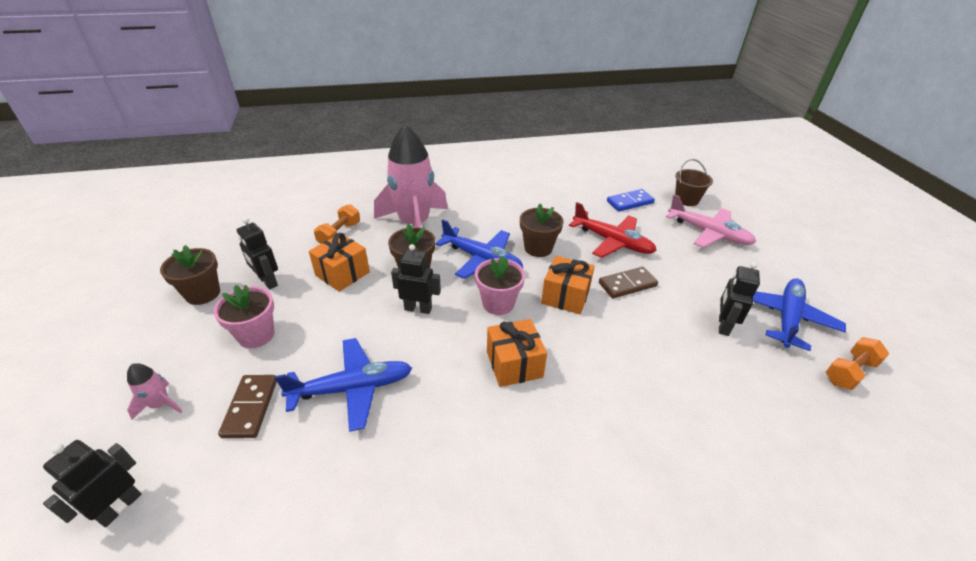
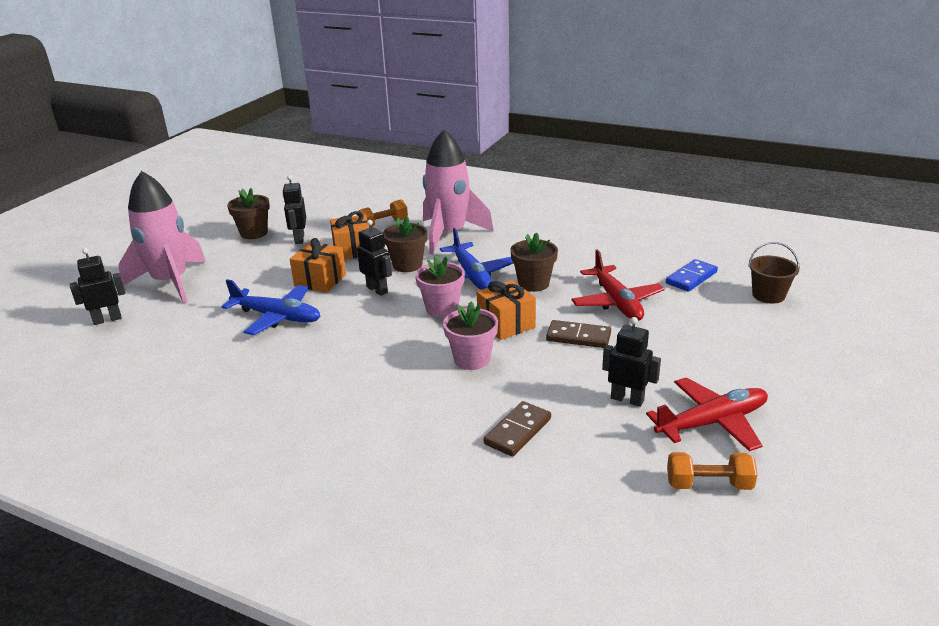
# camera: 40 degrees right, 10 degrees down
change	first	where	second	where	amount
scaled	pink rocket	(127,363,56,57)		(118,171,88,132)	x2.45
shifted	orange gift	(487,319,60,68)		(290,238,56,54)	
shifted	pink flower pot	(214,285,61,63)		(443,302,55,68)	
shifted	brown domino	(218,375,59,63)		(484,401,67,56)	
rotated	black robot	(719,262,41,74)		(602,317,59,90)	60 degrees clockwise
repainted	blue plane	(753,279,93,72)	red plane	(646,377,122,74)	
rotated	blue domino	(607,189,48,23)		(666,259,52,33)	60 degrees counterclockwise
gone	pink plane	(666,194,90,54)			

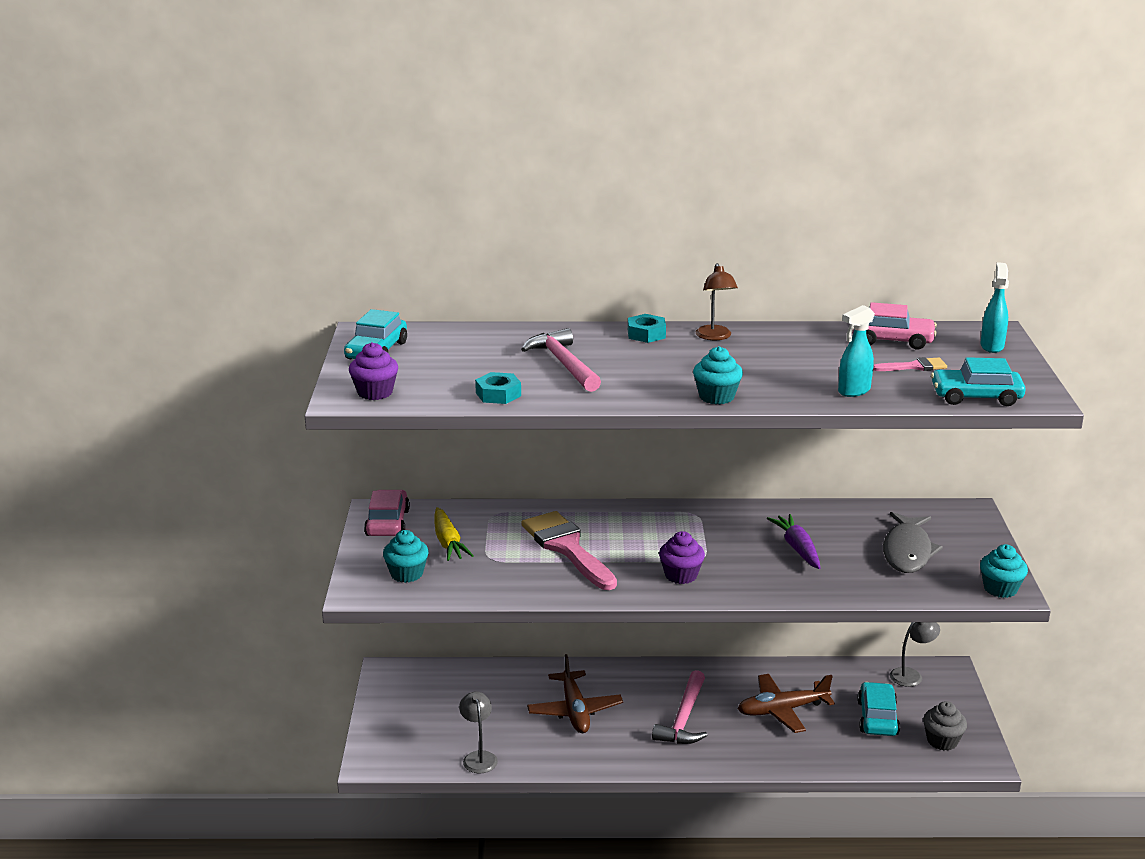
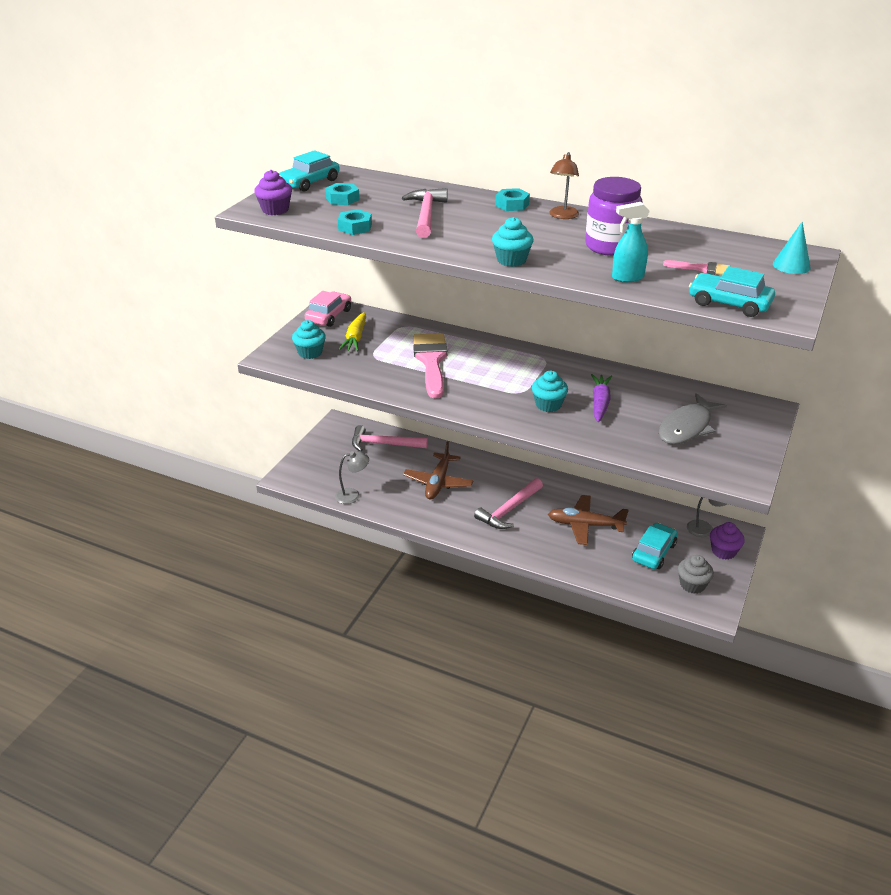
# camera: 25 degrees right, 10 degrees up
change	first	where	second	where	amount
new			turquoise nut	(325,183,35,22)	
rotated	grey lamp	(459,691,39,82)		(335,451,34,53)	60 degrees clockwise
new			pink hammer	(352,425,76,26)	
shifted	turquoise cupcake	(980,544,48,54)		(532,371,36,41)	
new			purple jar	(585,177,58,79)	
shifted	purple cupcake	(659,531,46,53)		(710,522,35,38)	
swapped	turquoise spray bottle	(980,262,29,91)	turquoise cone	(773,222,37,52)	
gone	pink car	(852,302,85,48)			

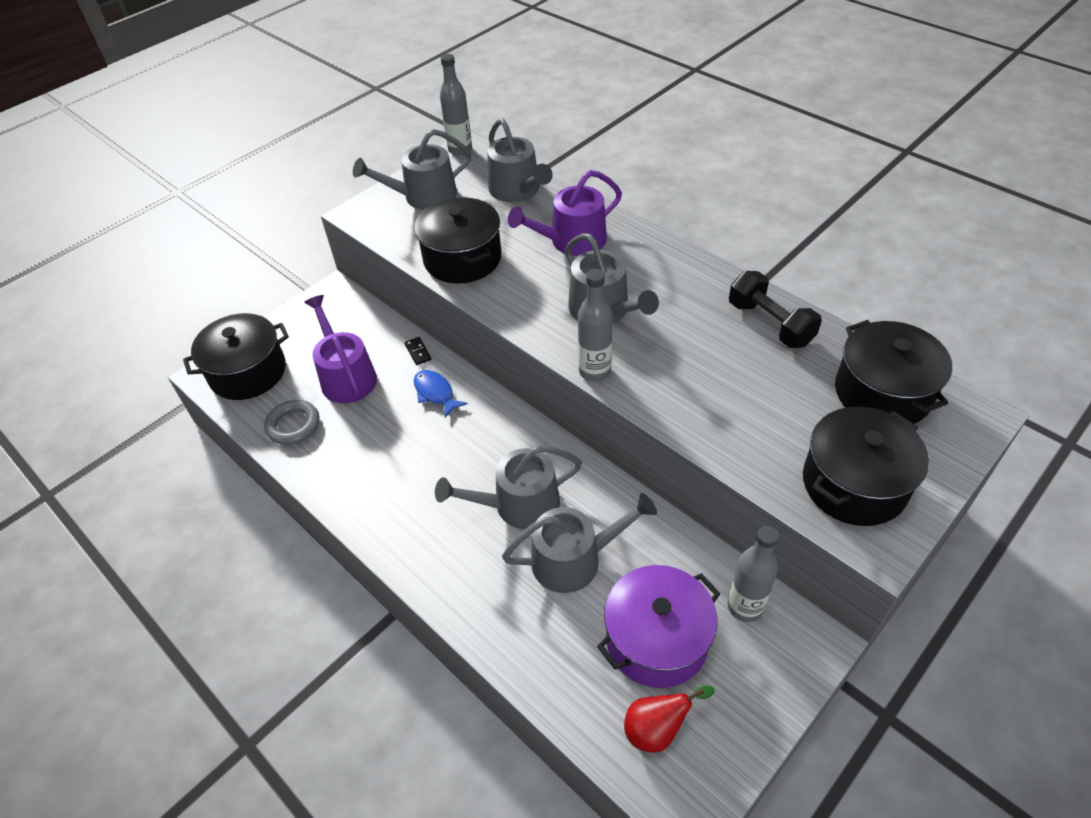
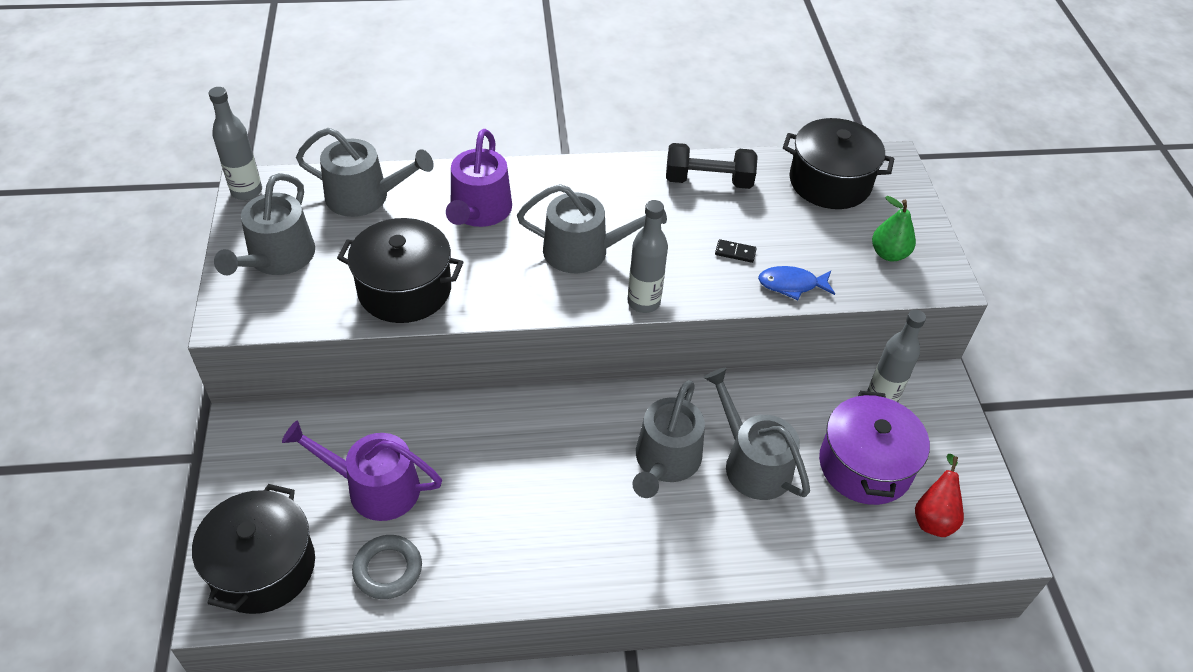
# camera: 55 degrees left, 0 degrees up
change	first	where	second	where	amount
rotated	grey watering can	(502,493,155,100)		(704,368,106,132)	60 degrees counterclockwise
shifted	black domino	(405,337,27,28)		(715,239,42,24)	
shifted	blue fish	(414,370,54,48)		(758,266,77,34)	
swapped	black pot	(803,407,126,119)	green pear	(872,196,44,65)	

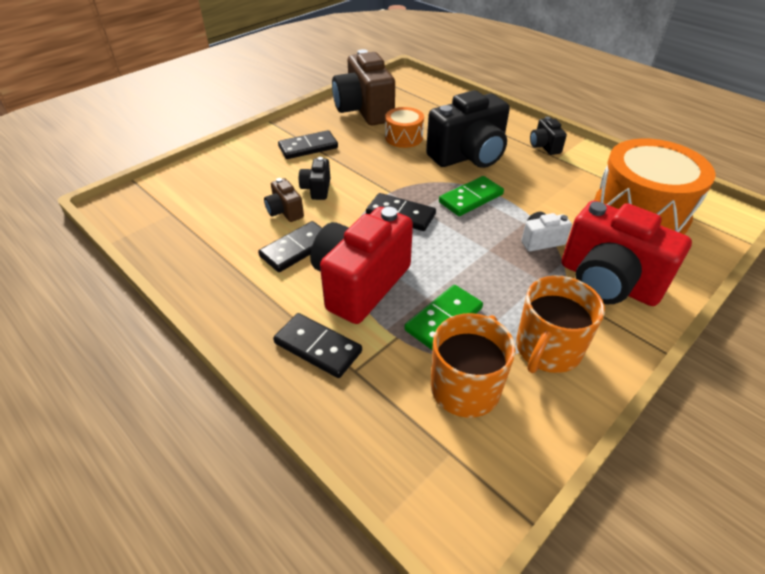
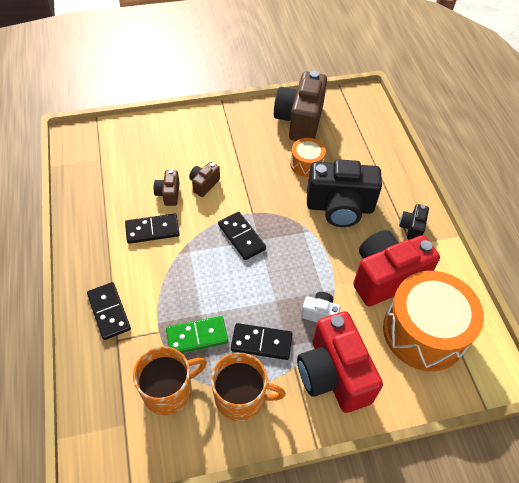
# camera: 30 degrees right, 10 degrees up
change	first	where	second	where	amount
repainted	black camera	(299,157,31,43)	brown camera	(189,162,31,35)	
rotated	orange mug	(516,276,89,97)		(211,353,75,68)	150 degrees counterclockwise
shifted	black domino	(278,130,60,29)		(231,323,62,37)	
shifted	red camera	(310,207,103,117)		(353,230,87,76)	
gone	green domino	(439,176,65,40)			

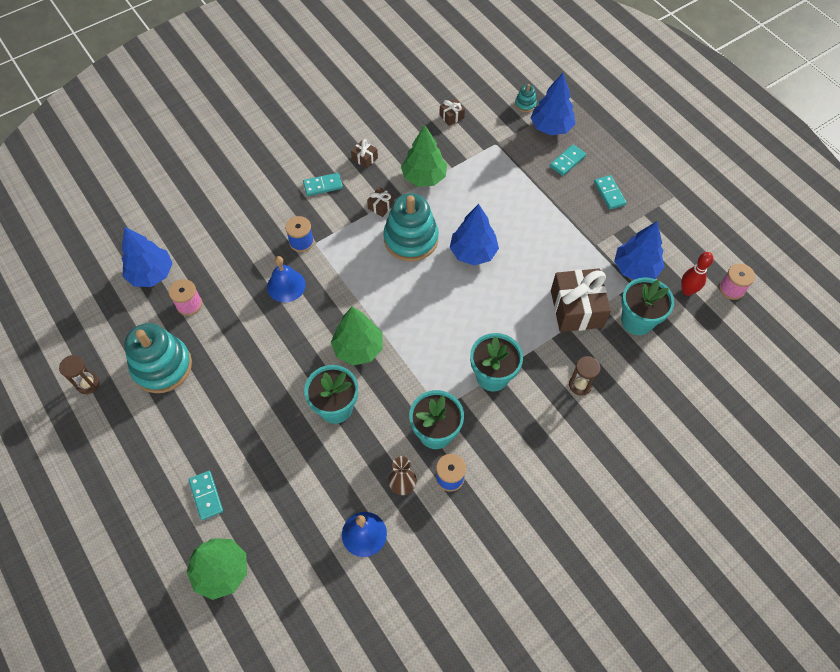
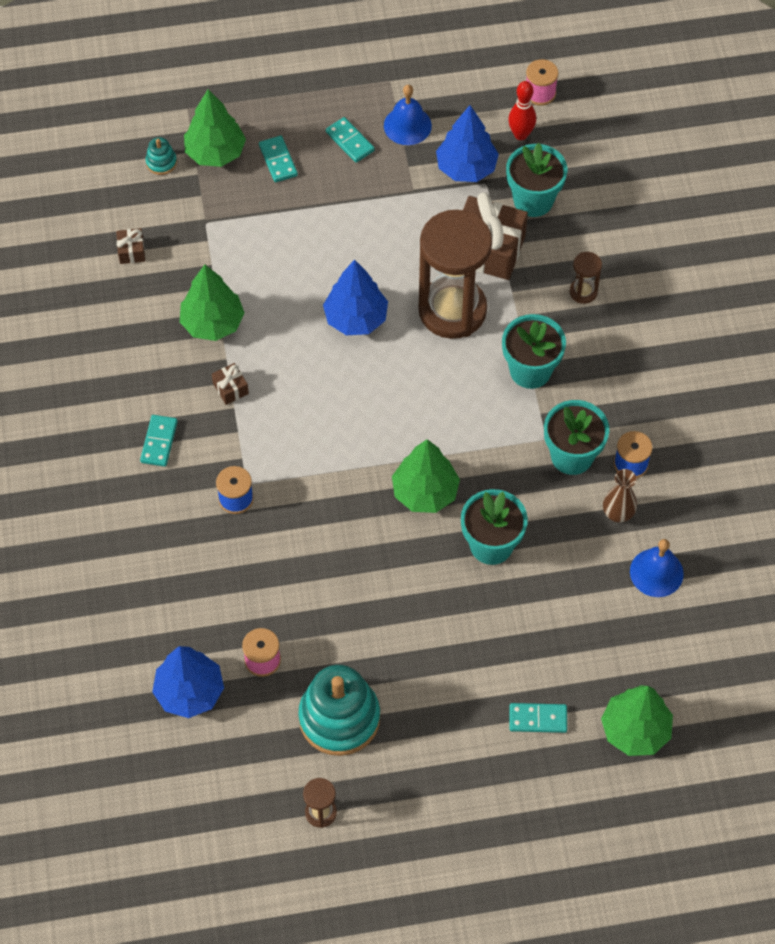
# camera: 65 degrees left, 0 degrees up
change	first	where	second	where	amount
repainted	blue tree	(531,73,44,62)	green tree	(184,89,62,78)	
rotated	turquoise domino	(594,175,33,35)		(326,117,49,46)	45 degrees clockwise
shifted	blue bell	(267,256,39,47)		(384,85,48,60)	
new			brown hourglass	(418,210,74,129)	
gone	brown gift	(351,139,27,30)			
gone	turquoise stacking toy	(383,193,56,68)			

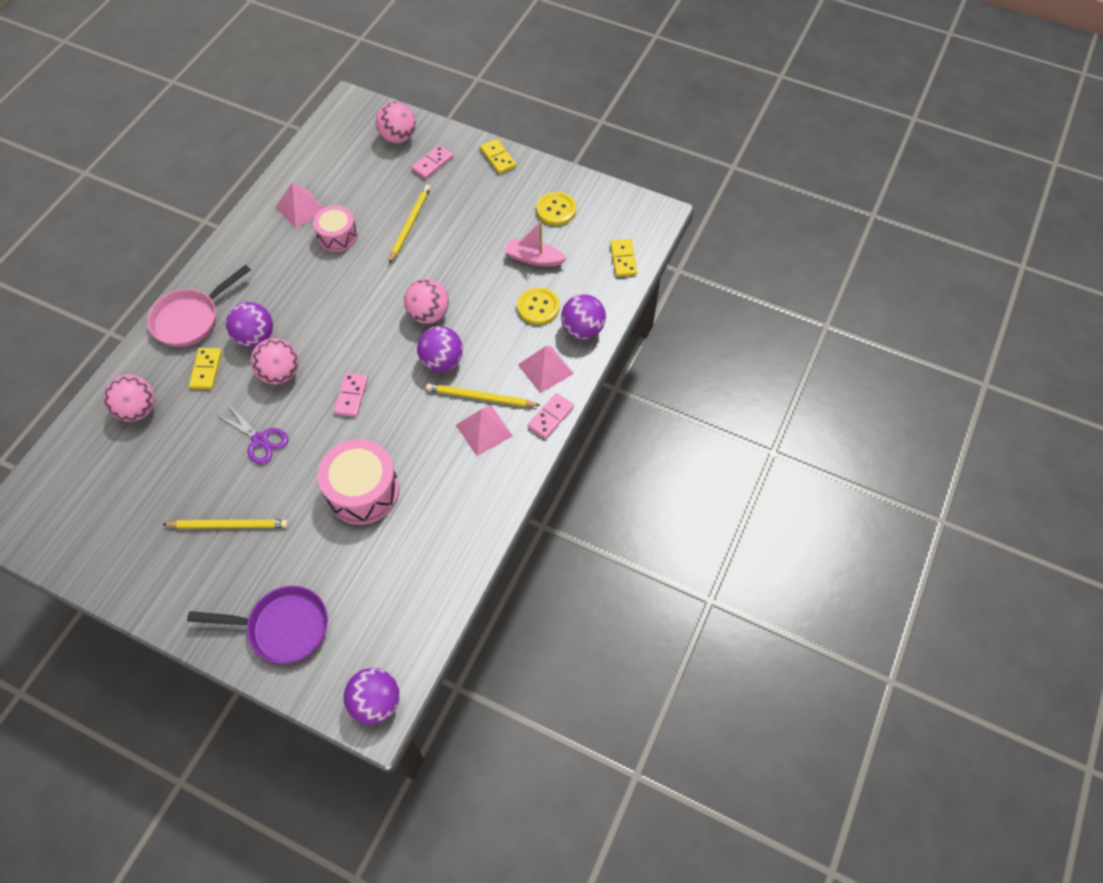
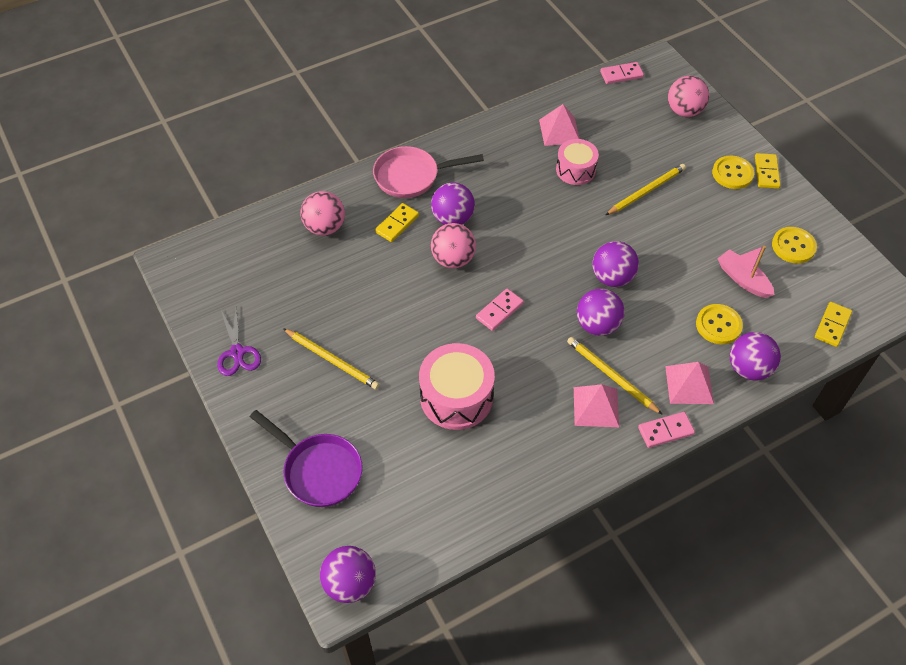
# camera: 35 degrees right, 5 degrees down
change	first	where	second	where	amount
shifted	purple scissors	(217,404,72,60)		(217,307,44,69)	
repainted	pink ball	(404,279,45,45)	purple ball	(593,241,46,46)	
shifted	pink domino	(411,145,42,34)		(600,62,44,22)	
new			yellow button	(712,156,42,33)	

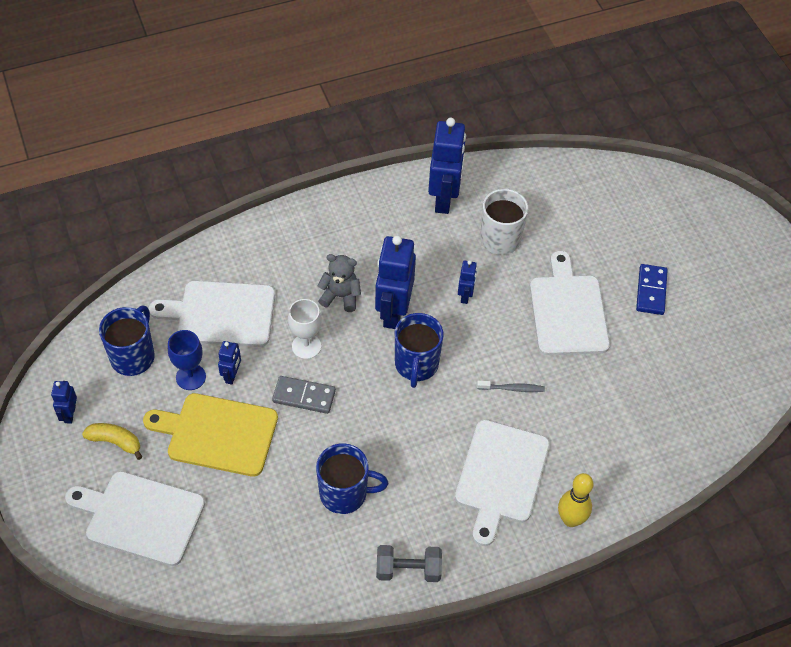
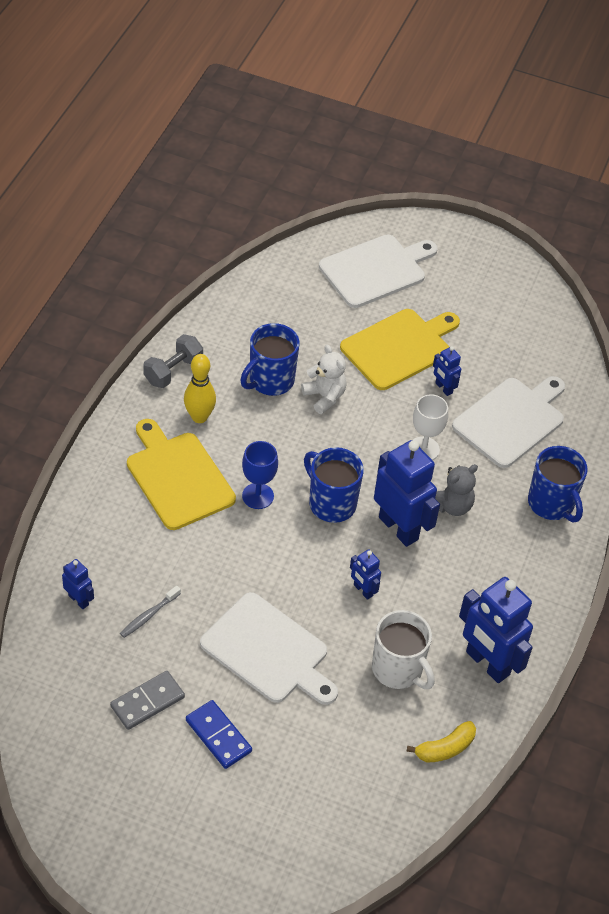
# camera: 130 degrees right, 5 degrees down
change	first	where	second	where	amount
shifted	blue robot	(51,381,26,43)		(62,559,32,50)	
shifted	grey domino	(272,376,64,38)		(110,671,75,59)	
shifted	grey toothbrush	(477,380,68,12)		(120,585,61,53)	
repainted	white cutting board	(455,420,95,126)	yellow cutting board	(127,419,109,111)	
shifted	yellow bowling pin	(558,473,35,54)		(184,354,32,69)	
shifted	blue goblet	(168,330,38,60)		(242,441,36,68)	
new			white teddy bear	(301,344,46,70)	
shifted	yellow banana	(82,423,61,37)		(407,721,69,41)	
shifted	blue mug	(99,306,56,70)		(528,446,59,76)	

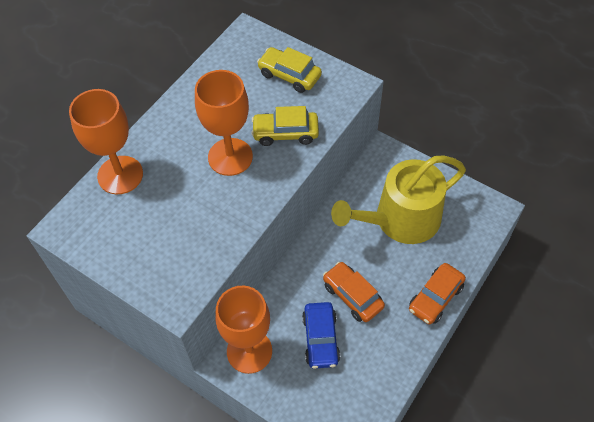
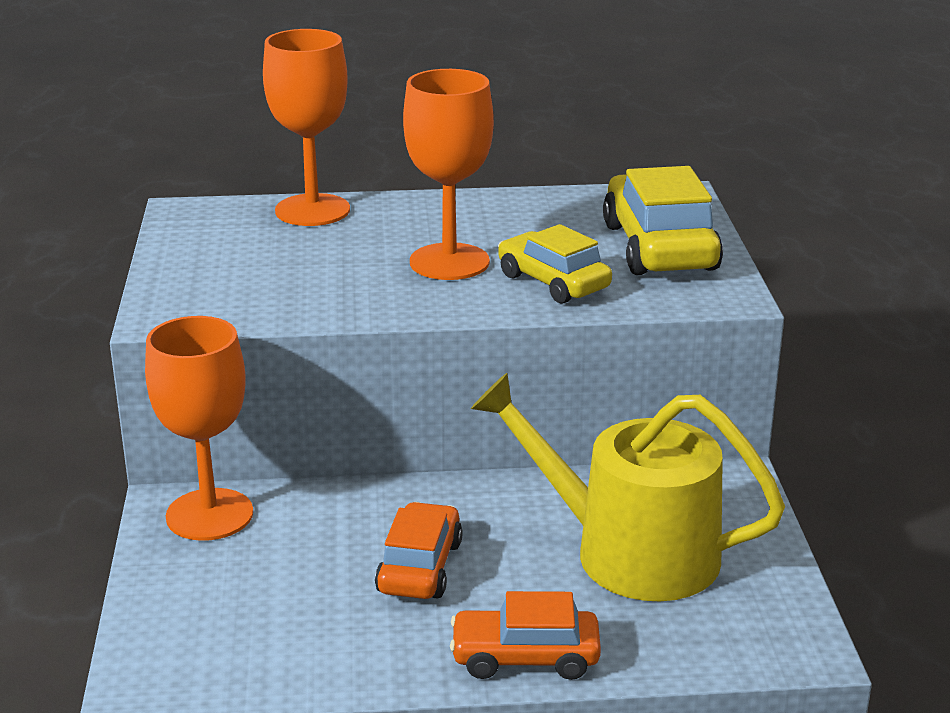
# camera: 50 degrees right, 30 degrees down
change	first	where	second	where	amount
scaled	yellow car	(257,47,65,46)		(603,166,120,109)	x1.54
gone	blue car	(302,302,38,67)			

